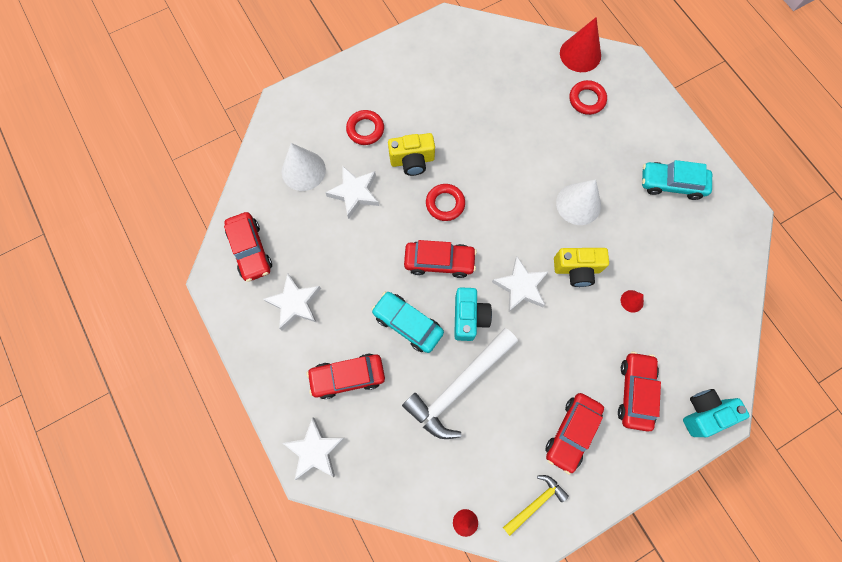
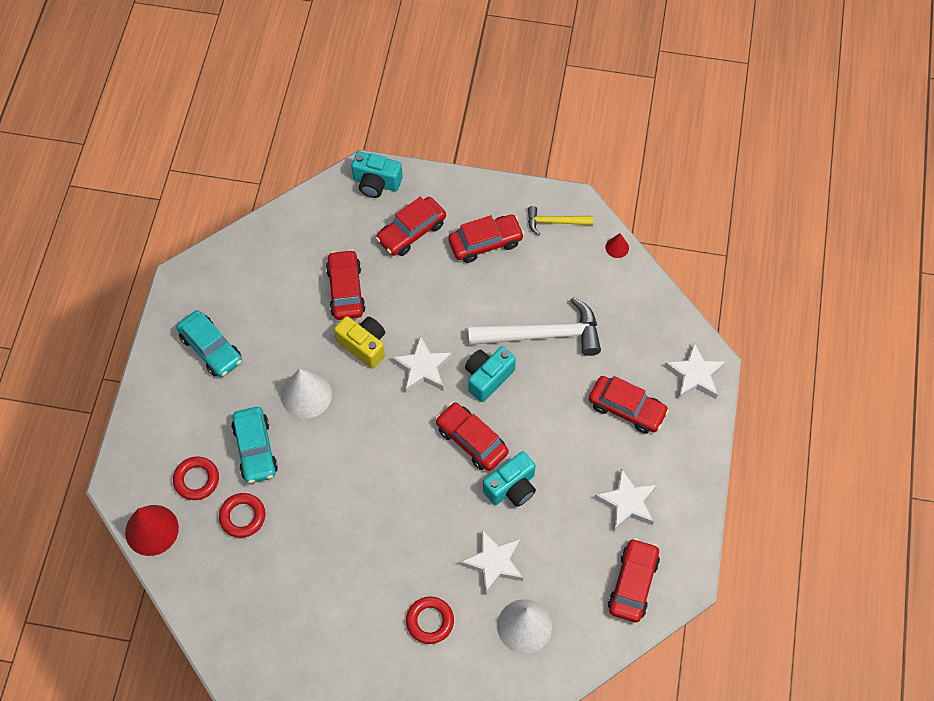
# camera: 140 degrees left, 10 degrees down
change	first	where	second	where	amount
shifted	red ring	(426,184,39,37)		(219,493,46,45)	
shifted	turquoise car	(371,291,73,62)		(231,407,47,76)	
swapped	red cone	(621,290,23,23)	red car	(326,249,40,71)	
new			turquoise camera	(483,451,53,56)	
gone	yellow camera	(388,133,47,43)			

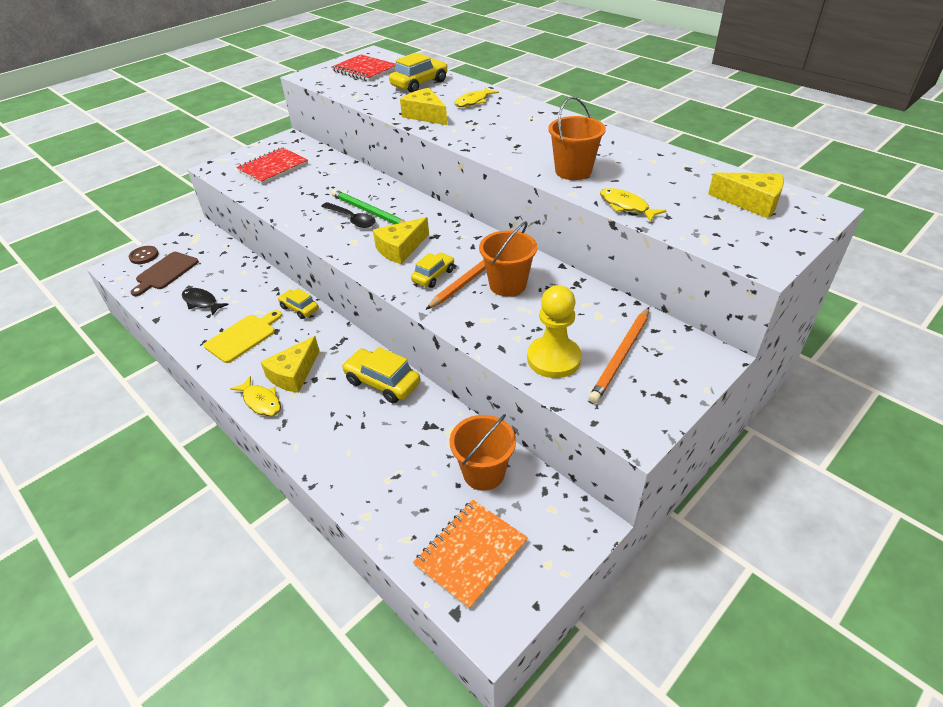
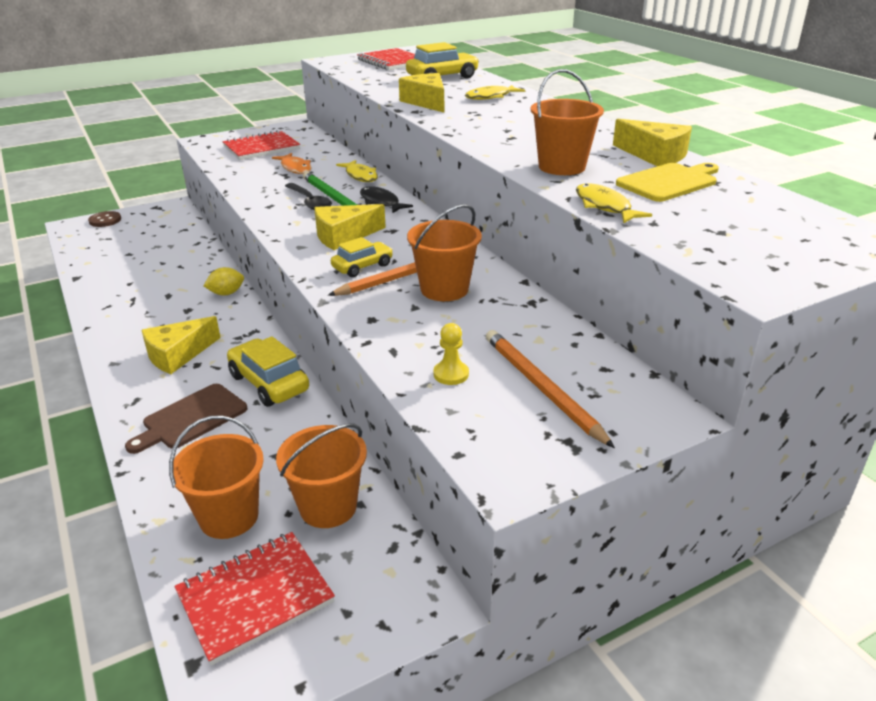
# camera: 15 degrees right, 10 degrees down
change	first	where	second	where	amount
shifted	brown cutting board	(131,252,68,44)		(125,384,122,70)	
new			orange bucket	(169,416,95,123)	
repainted	orange notebook	(413,500,115,110)	red notebook	(174,532,161,134)	
swapped	yellow car	(278,288,41,31)	yellow lemon	(203,267,41,28)	
new			orange fish	(272,153,40,21)	
shifted	yellow fish	(230,376,51,41)		(336,160,42,22)	
shifted	black fish	(182,288,47,28)		(360,186,53,27)	
scaled	yellow pawn	(527,285,55,93)		(433,323,36,62)	x0.49
rotated	orange pencil	(589,307,60,96)		(486,330,129,118)	105 degrees clockwise
shifted	yellow cheese	(708,173,76,45)		(613,119,79,47)	
shifted	yellow cutting board	(204,310,78,53)		(616,163,103,39)	

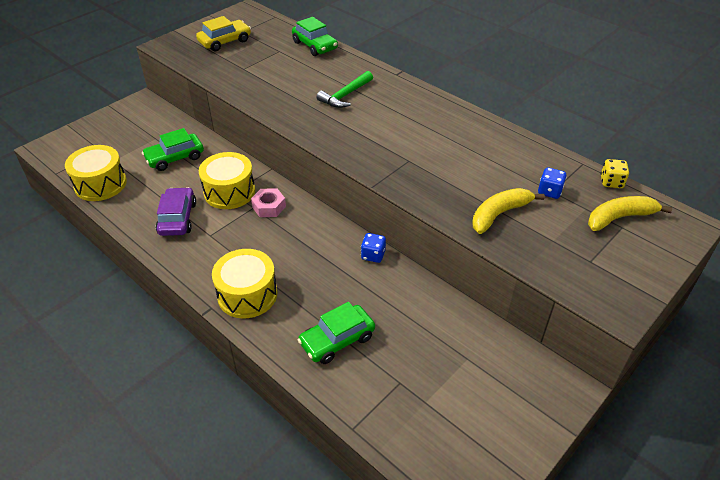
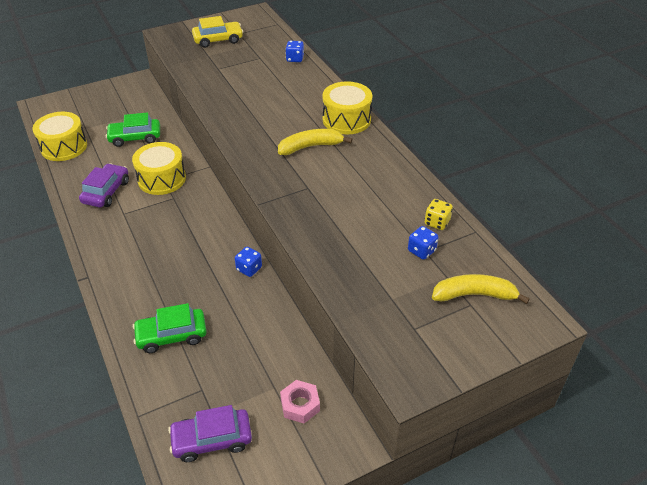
# camera: 20 degrees right, 0 degrees up
change	first	where	second	where	amount
new			purple car	(168,405,84,57)	
shifted	yellow banana	(472,188,73,46)		(278,129,74,26)	
shifted	pink nut	(251,188,35,29)		(280,380,40,43)	
swapped	green car	(292,17,46,39)	blue dice	(285,41,19,21)	
shifted	yellow drum	(212,249,65,70)		(323,81,49,53)	
shifted	yellow dice	(600,159,29,29)		(425,199,28,31)	
gone	green hammer	(317,71,56,37)			

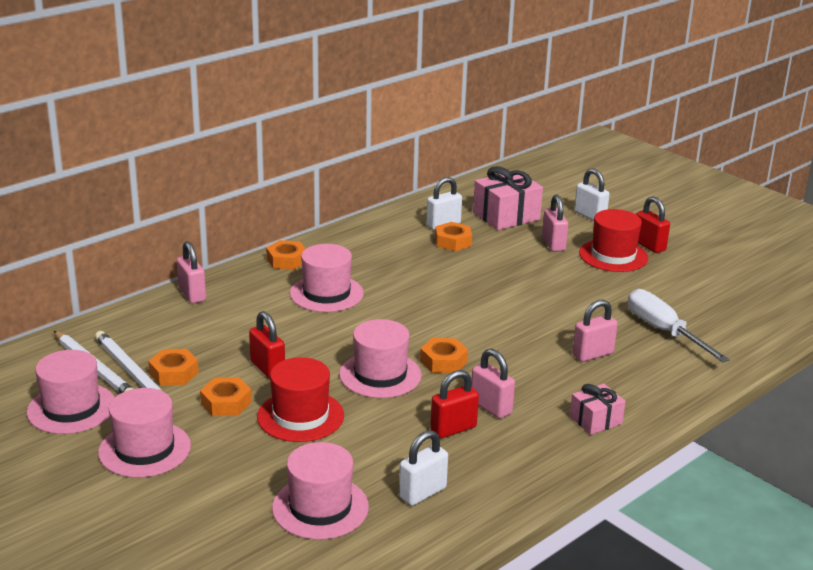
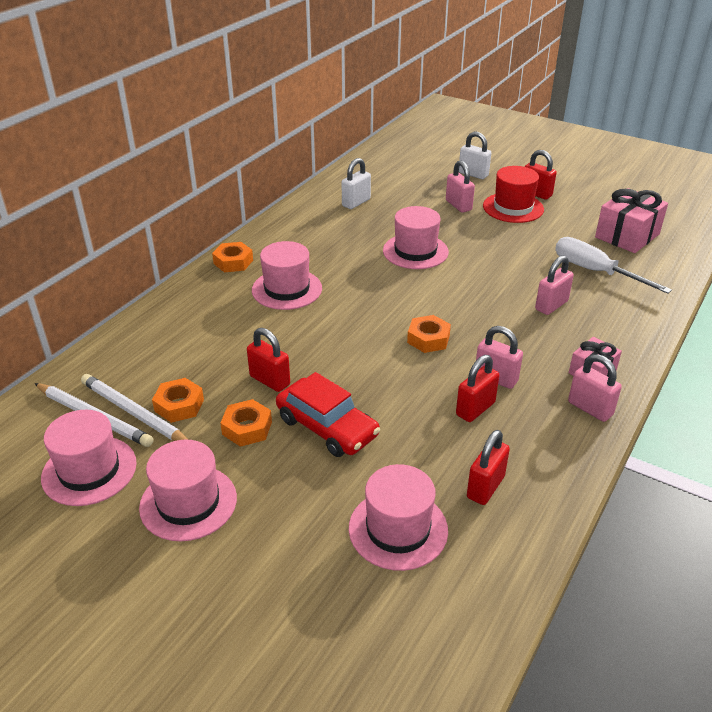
# camera: 15 degrees left, 10 degrees up
change	first	where	second	where	amount
swapped	red hat	(257,357,87,85)	red car	(276,372,104,85)	
shifted	pink hat	(339,319,83,79)		(383,206,66,63)	
repainted	white padlock	(399,430,49,76)	red padlock	(467,430,43,75)	
shifted	pink padlock	(177,241,29,63)		(568,354,54,68)	
shifted	pink gift	(473,166,70,64)		(595,188,73,65)	
gone	orange nut	(435,222,37,29)			

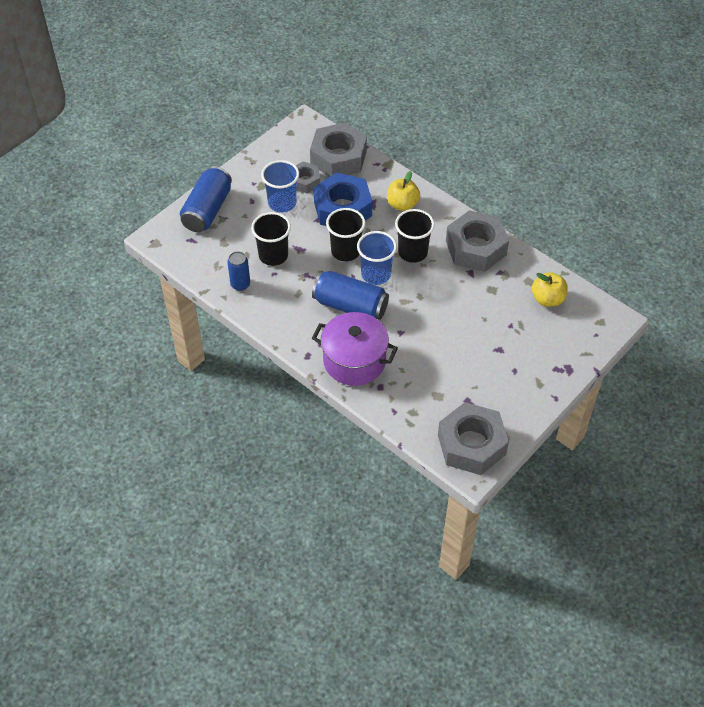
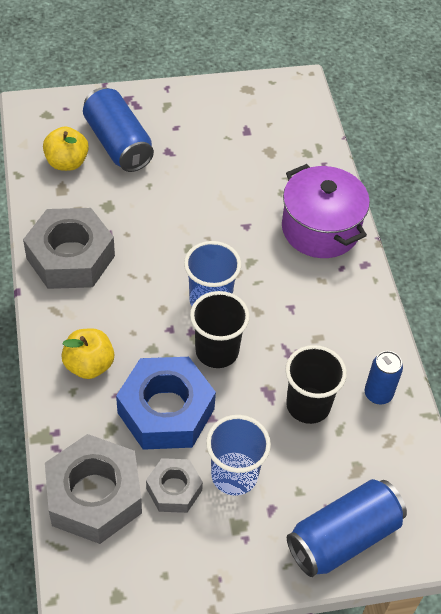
# camera: 145 degrees left, 0 degrees up
change	first	where	second	where	amount
shifted	blue can	(312,271,77,49)		(83,87,71,85)	
gone	black cup	(395,209,40,54)			
gone	grey nut	(438,402,71,73)			

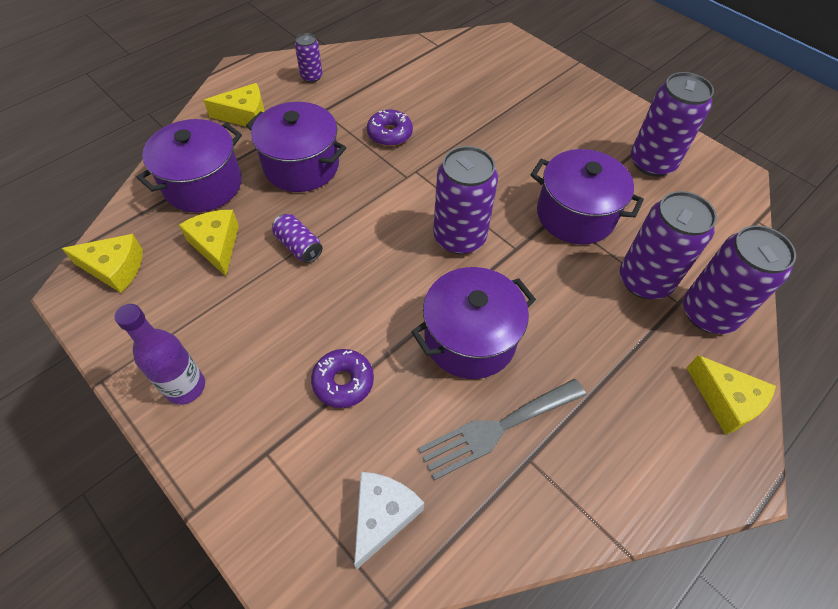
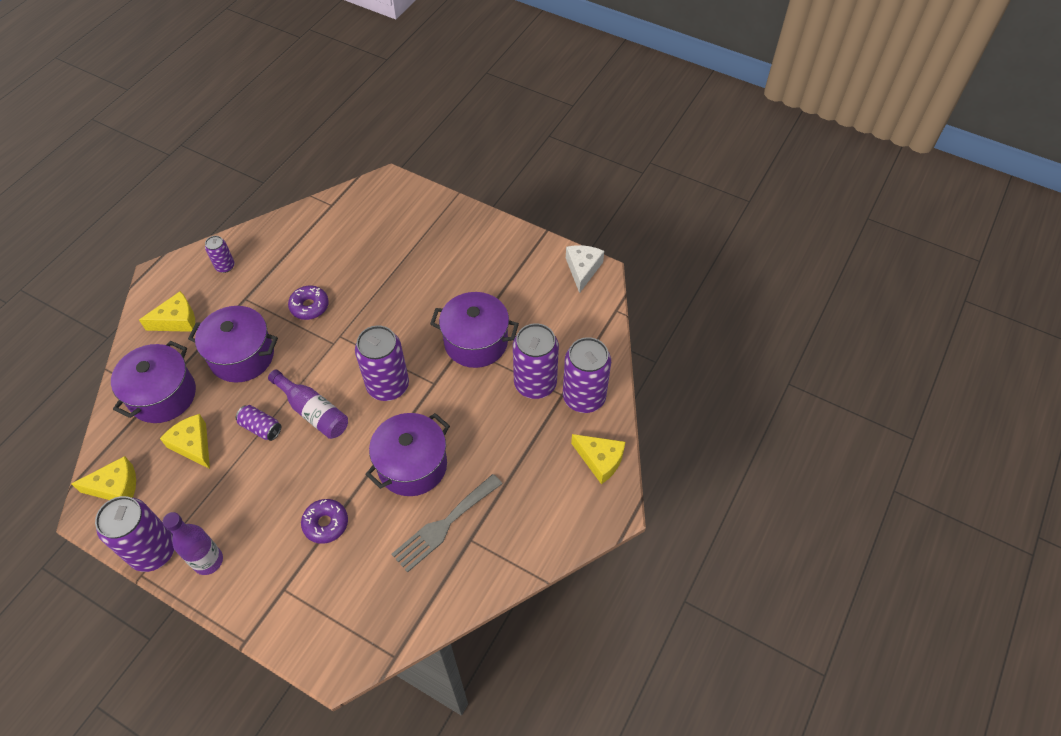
# camera: 15 degrees left, 0 degrees up
change	first	where	second	where	amount
shifted	purple can	(631,72,83,105)		(95,496,79,76)	
new			purple bottle	(268,370,80,69)	
shifted	white cheese	(354,472,70,97)		(566,245,38,48)	

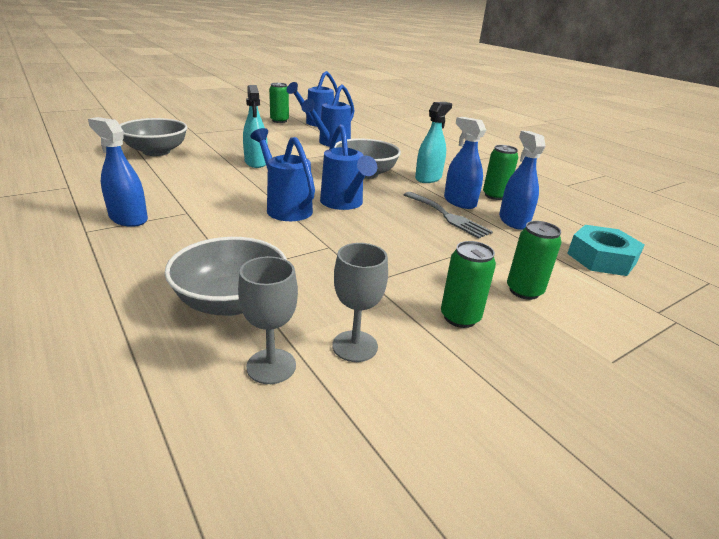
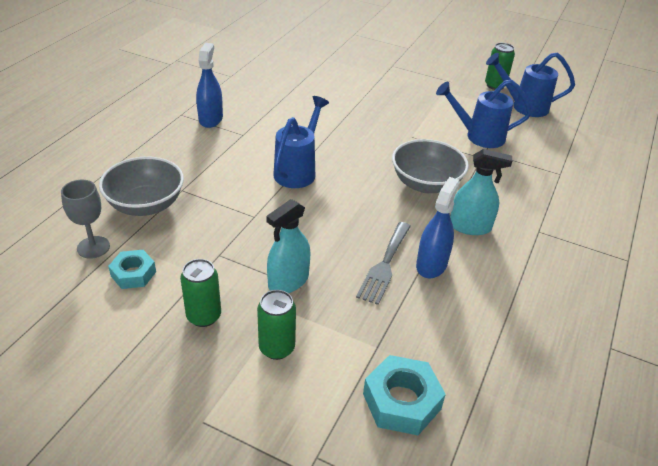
# camera: 60 degrees right, 10 degrees up
change	first	where	second	where	amount
swapped	grey goblet	(333,243,55,119)	turquoise nut	(108,250,48,39)	
shifted	turquoise spray bottle	(243,85,25,83)		(266,199,44,94)	
gone	grey bowl	(120,118,67,38)			
gone	blue watering can	(320,124,57,86)			
gone	green can	(483,145,35,55)			
gone	blue spray bottle	(499,131,47,99)			

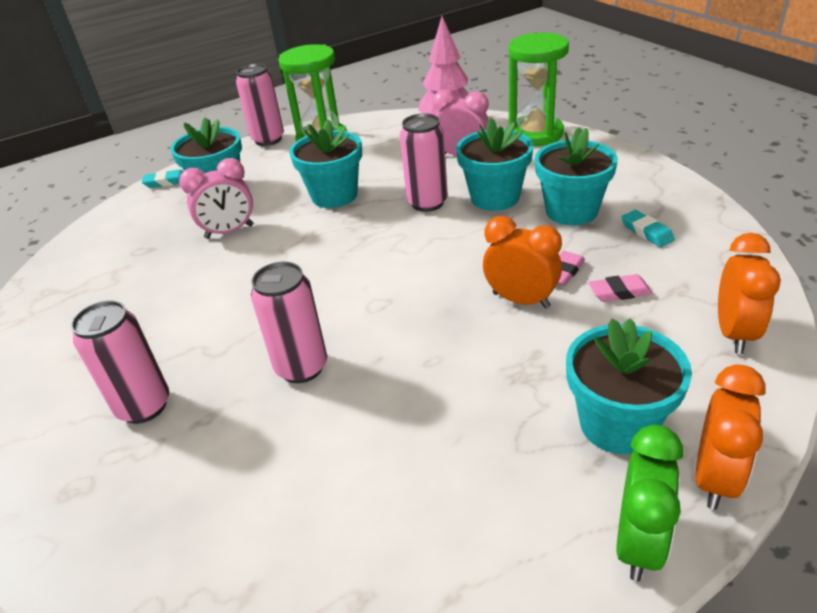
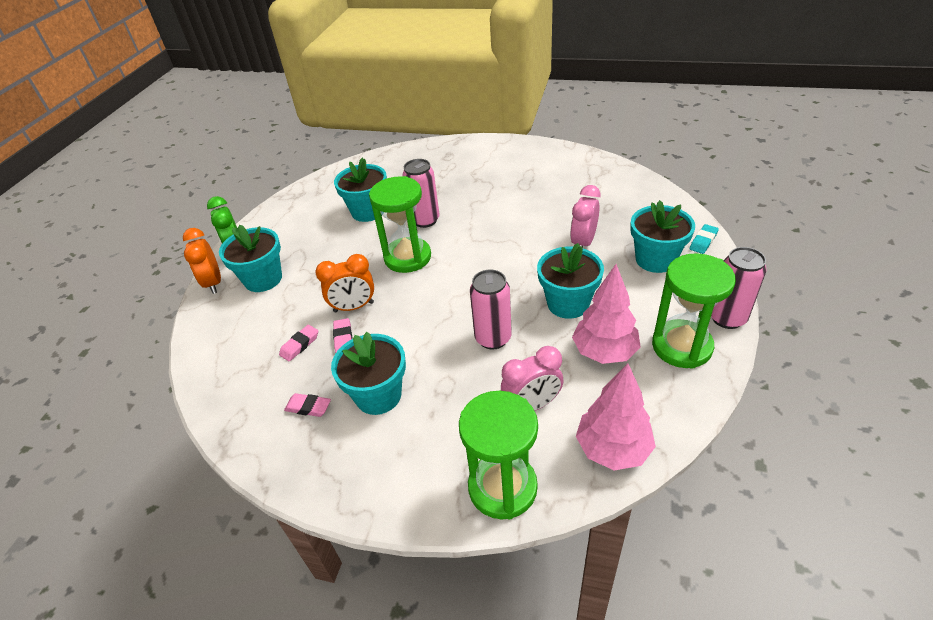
# camera: 135 degrees right, 5 degrees up
change	first	where	second	where	amount
repainted	turquoise eraser	(621,210,54,37)	pink eraser	(284,393,47,24)	
shifted	turquoise flower pot	(456,118,77,93)		(334,158,53,64)	
new			green hourglass	(369,176,62,97)	
new			pink tree	(572,264,69,100)	
gone	pink can	(71,300,98,124)			
gone	orange clock	(718,233,63,121)			

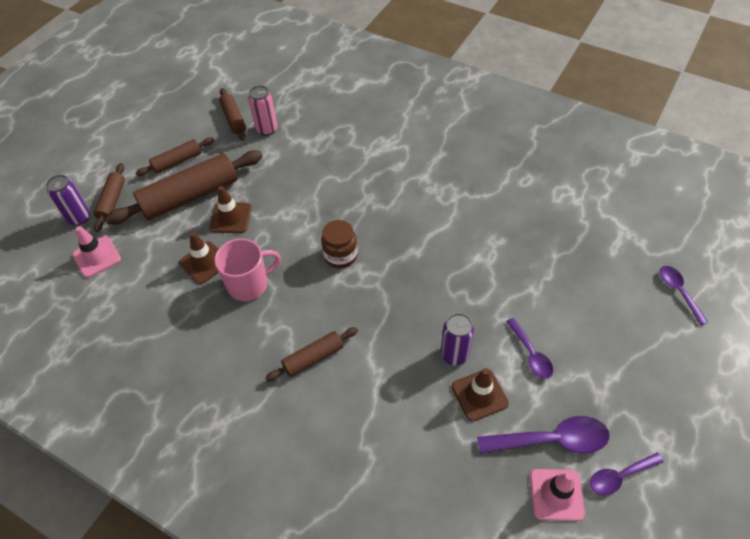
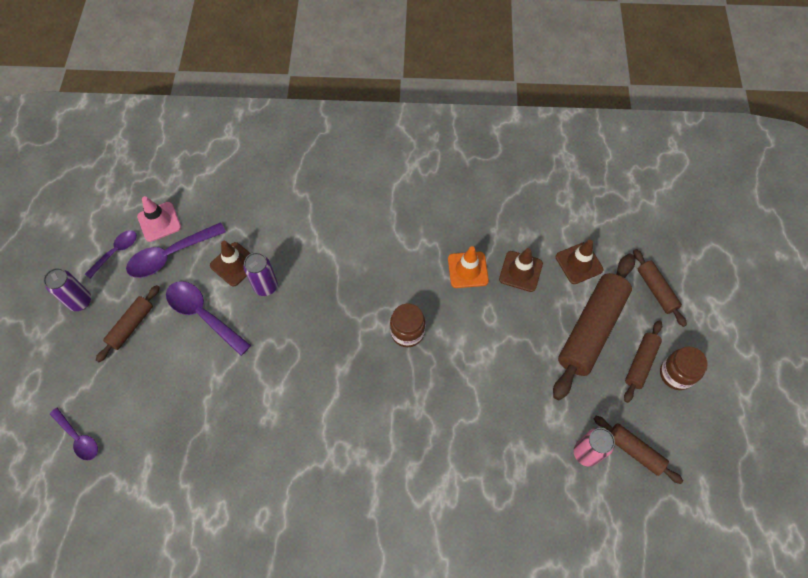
# camera: 150 degrees right, 10 degrees up
change	first	where	second	where	amount
shifted	purple can	(46,175,44,51)		(44,268,47,43)	
shifted	brown rolling pin	(265,327,93,54)		(96,285,64,77)	
scaled	purple spoon	(506,318,47,61)		(166,281,85,75)	x1.62
swapped	pink mug	(215,238,66,63)	orange traffic cone	(448,246,41,42)	
shifted	brown traffic cone	(209,186,43,47)		(556,240,47,44)	
new			brown jar	(660,346,48,44)	
gone	pink traffic cone	(72,226,49,52)			

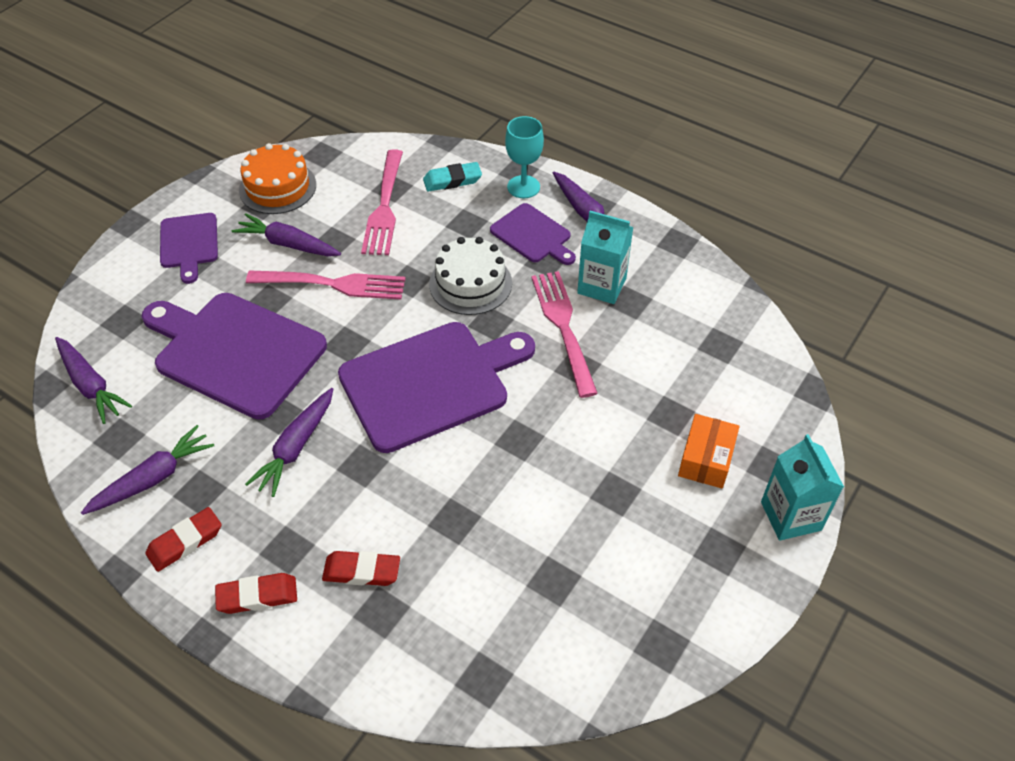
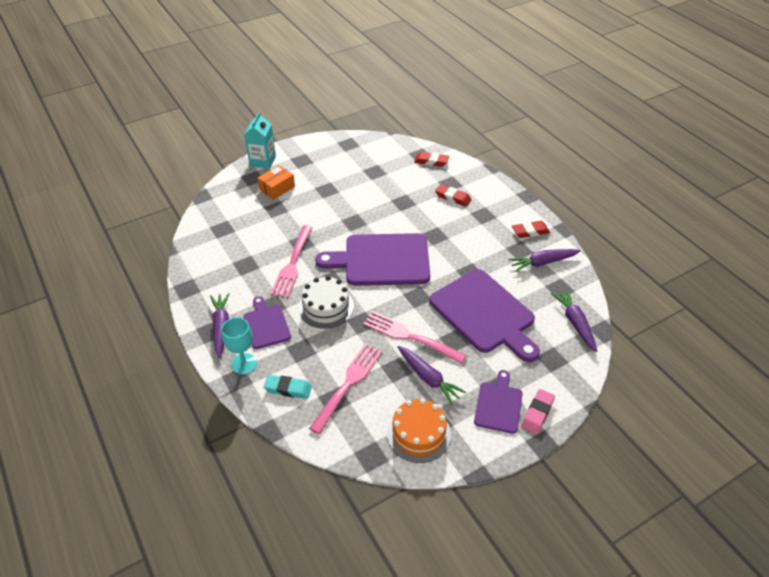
# camera: 155 degrees left, 5 degrees down
change	first	where	second	where	amount
shifted	red eraser	(215,573,82,41)		(414,152,35,15)	
new			pink eraser	(522,389,33,45)	
gone	purple carrot	(245,388,88,109)			
gone	turquoise carton	(577,211,56,93)			

